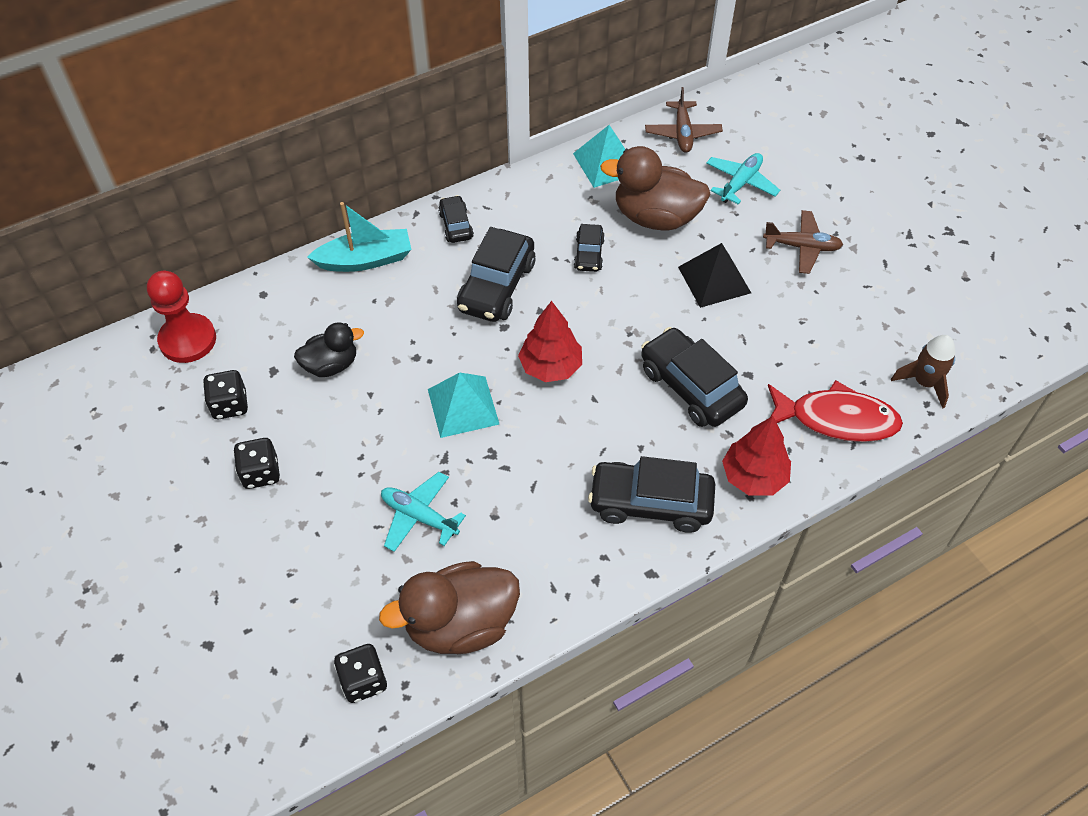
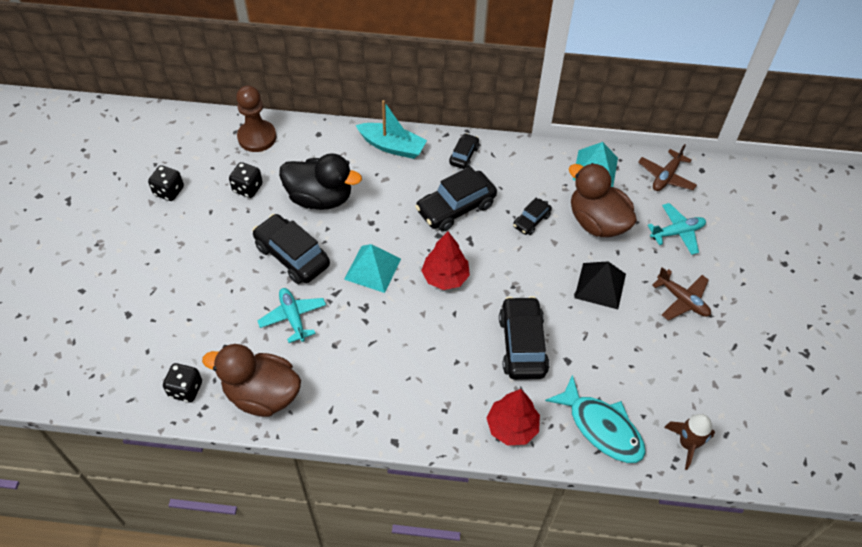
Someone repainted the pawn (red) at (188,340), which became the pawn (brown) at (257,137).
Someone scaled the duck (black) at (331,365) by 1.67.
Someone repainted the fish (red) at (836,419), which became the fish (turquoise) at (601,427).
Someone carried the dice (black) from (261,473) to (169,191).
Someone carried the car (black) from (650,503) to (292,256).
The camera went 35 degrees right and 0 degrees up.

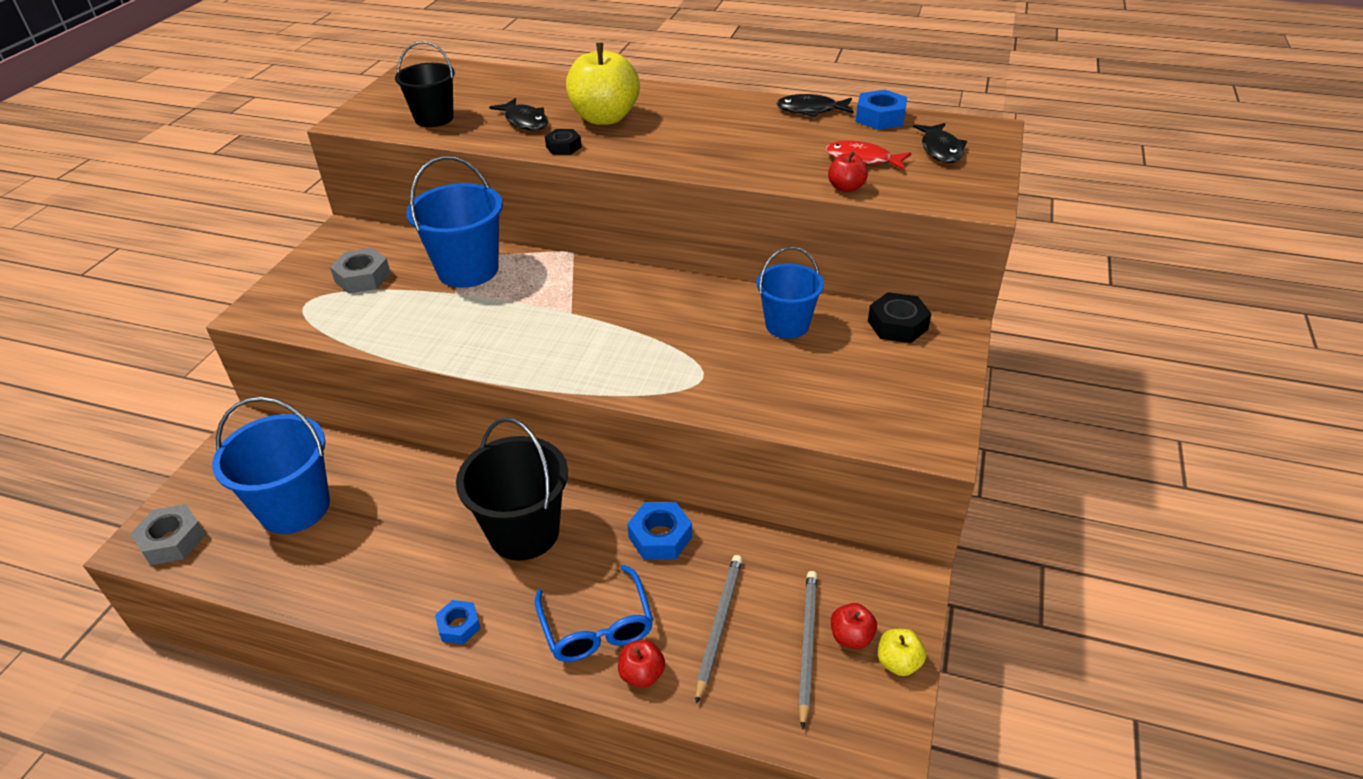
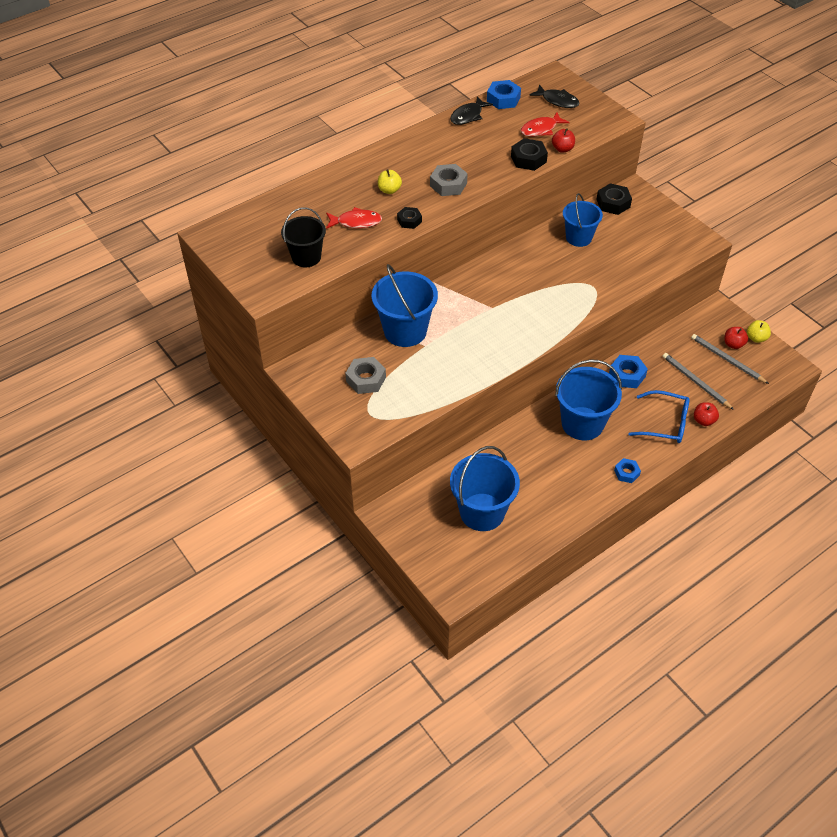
Someone scaled the apple (yellow) at (605,118) by 0.47.
Someone repainted the fish (black) at (524,121), which became the fish (red) at (356,222).
Someone repainted the bucket (black) at (524,532), which became the bucket (blue) at (582,423).
Someone carried the nut (grey) from (172,540) to (448,184).
Someone put down the nut (black) at (528,159).
The camera went 55 degrees left and 10 degrees up.

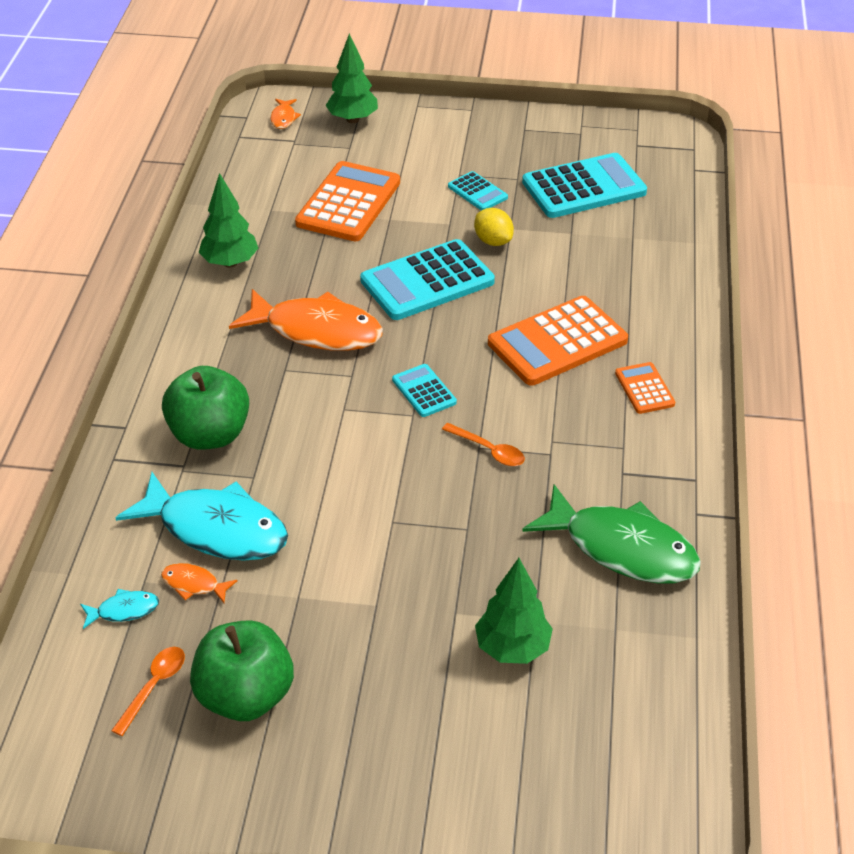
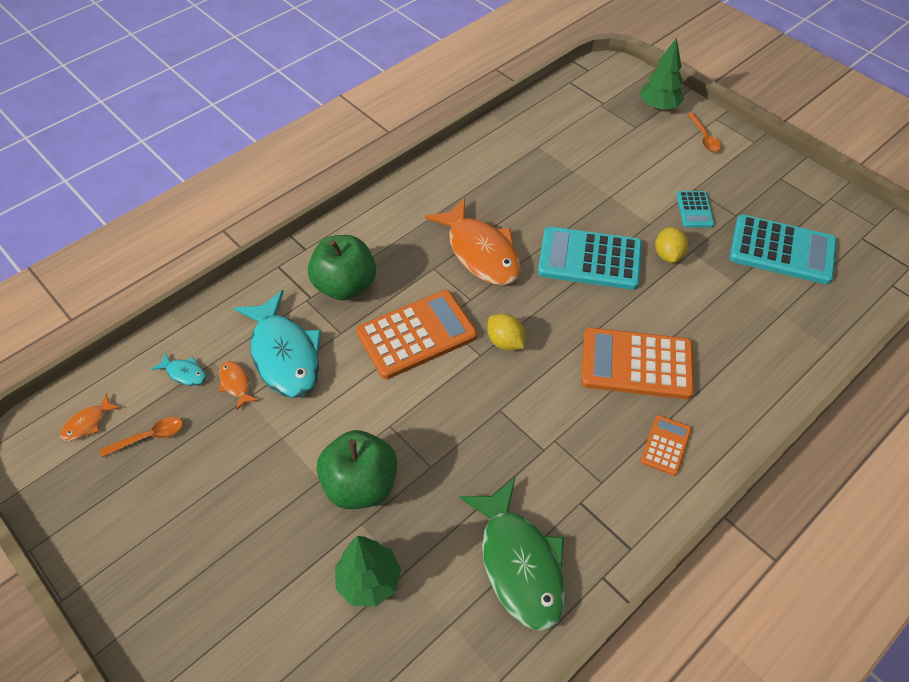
Someone carried the fish (orange) from (283,118) to (88,423).
Someone carried the calculator (orange) from (348,203) to (416,334).
Someone took away the tree (green) at (230,263).
Someone swapped the calculator (turquoise) at (424,391) for the lemon (yellow) at (505,342).
Someone carried the spoon (orange) from (489,450) to (704,138).
Someone carried the apple (green) from (245,696) to (360,485).
The camera went 40 degrees right and 10 degrees up.

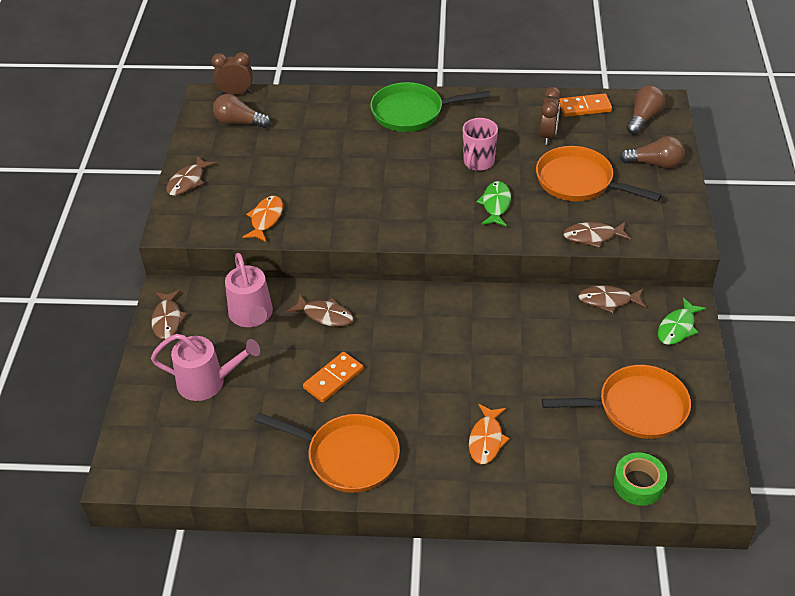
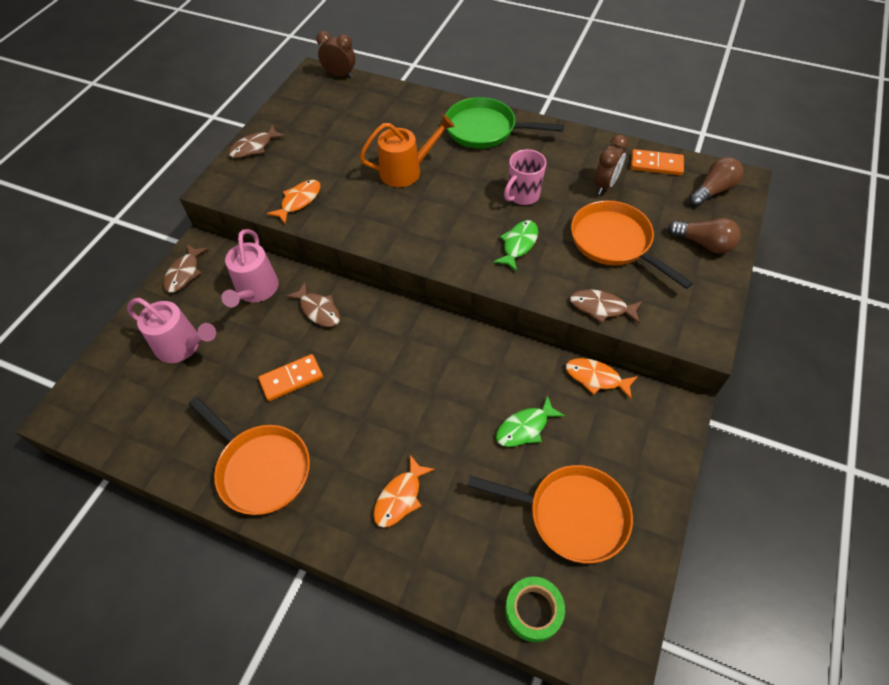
Someone took away the light bulb (brown) at (239,122).
Someone repainted the fish (brown) at (608,300), which became the fish (orange) at (596,378).
Someone carried the fish (green) from (677,327) to (525,427).
Someone put down the watering can (orange) at (406,171).
The camera went 20 degrees right and 10 degrees up.

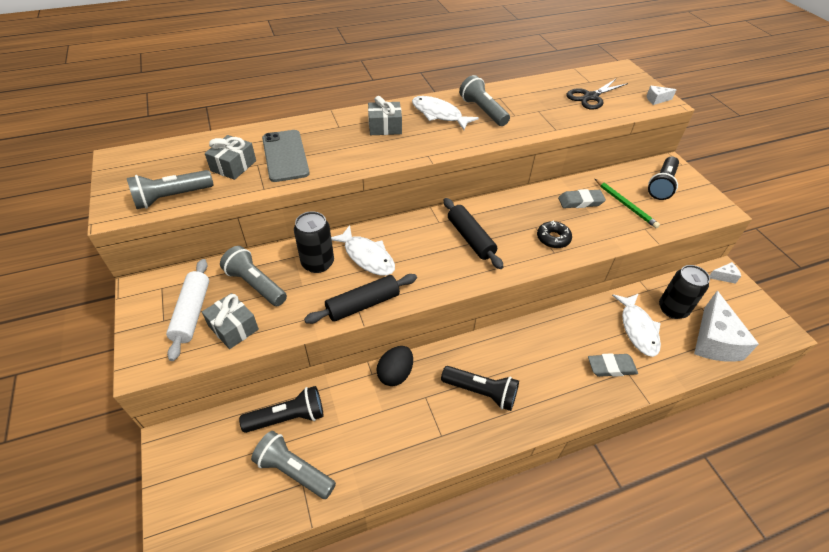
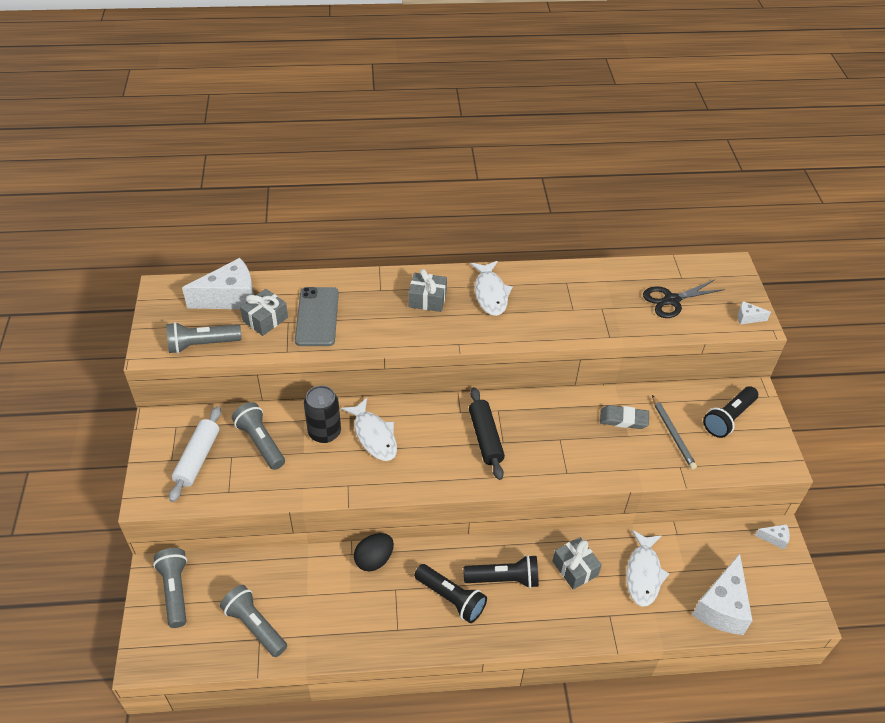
Someone carried the flashlight (grey) from (482,111) to (175,591).
Someone rotated the fish (white) at (439,114) by 150 degrees counterclockwise.
Someone repainted the pencil (green) at (625,205), which became the pencil (grey) at (672,434).
Someone took away the donut (black) at (553,238).
Someone took away the can (black) at (672,309).
Someone took away the rolling pin (black) at (363,304).
Someone carried the gift (grey) from (233,328) to (575,568).
Someone took away the eraser (grey) at (611,367).
Someone carried the flashlight (black) from (288,417) to (504,579).
Someone put down the cheese (white) at (230,298).
The camera went 15 degrees right and 0 degrees up.

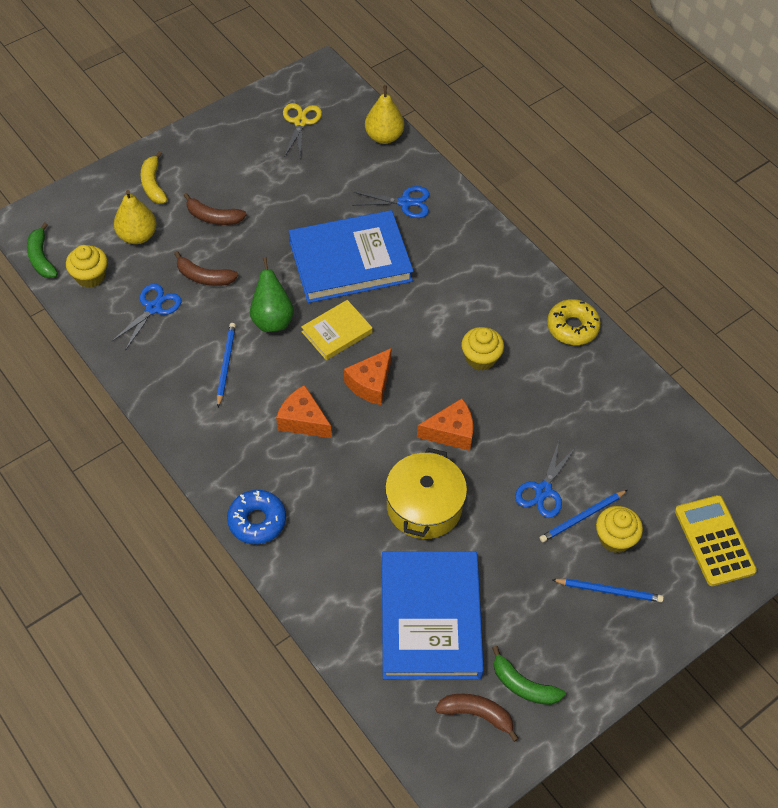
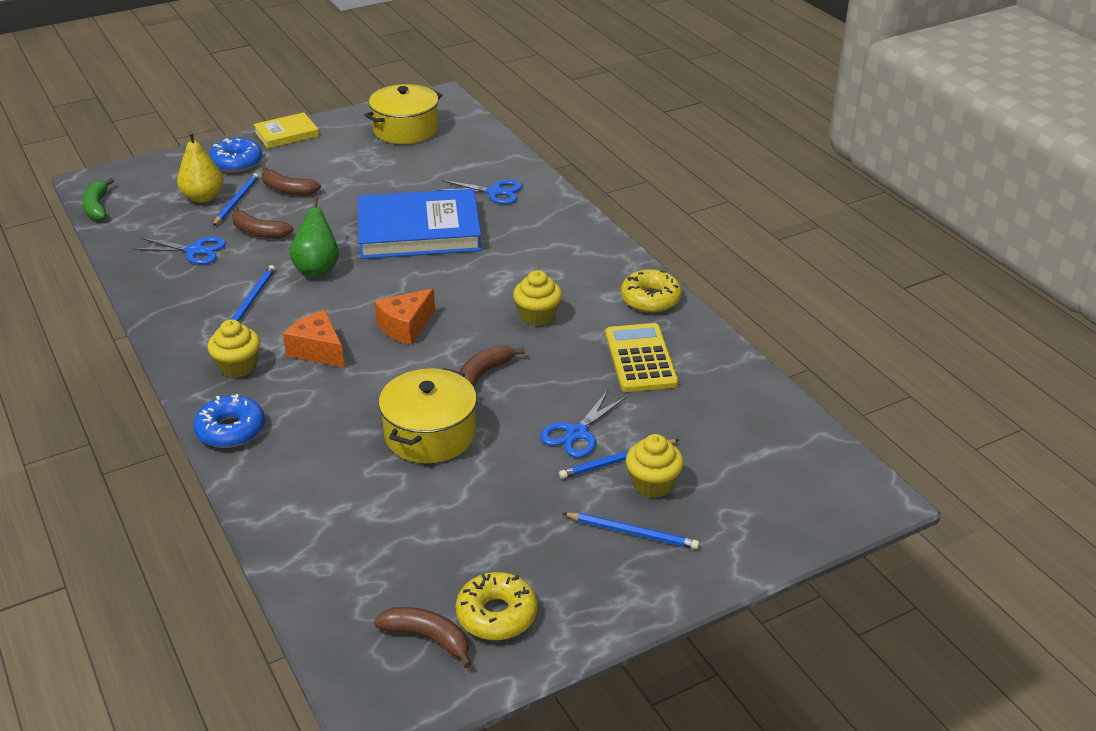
Someone took away the pear (yellow) at (384,136).
Someone swapped the scissors (yellow) at (300,122) for the pot (yellow) at (405,130).
Someone swapped the banana (yellow) at (153,184) for the donut (blue) at (236,163).
Someone carried the cupcake (yellow) from (90,276) to (238,366).
Someone rotated the scissors (blue) at (153,308) by 60 degrees clockwise.
Someone carried the book (yellow) from (337,332) to (286,134).
Someone swapped the cheese (orange) at (451,432) for the banana (brown) at (483,374).
Someone carried the calculator (yellow) from (714,541) to (640,359).
Someone took away the book (blue) at (430,618).
Someone swapped the banana (green) at (523,685) for the donut (yellow) at (496,615).
Someone put down the pencil (blue) at (236,201).
The camera went 10 degrees right and 20 degrees down.

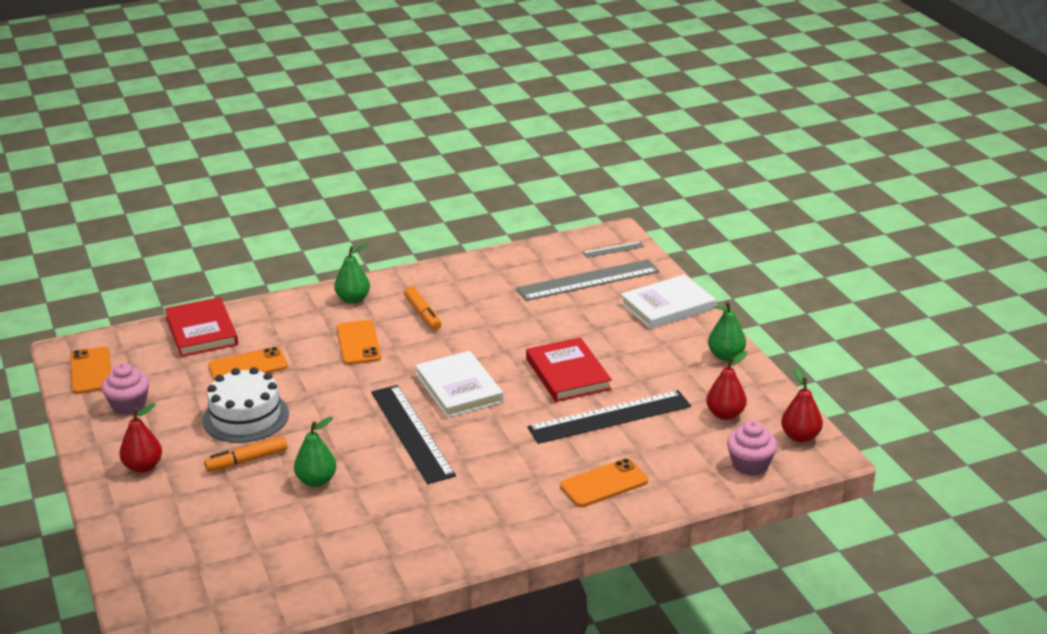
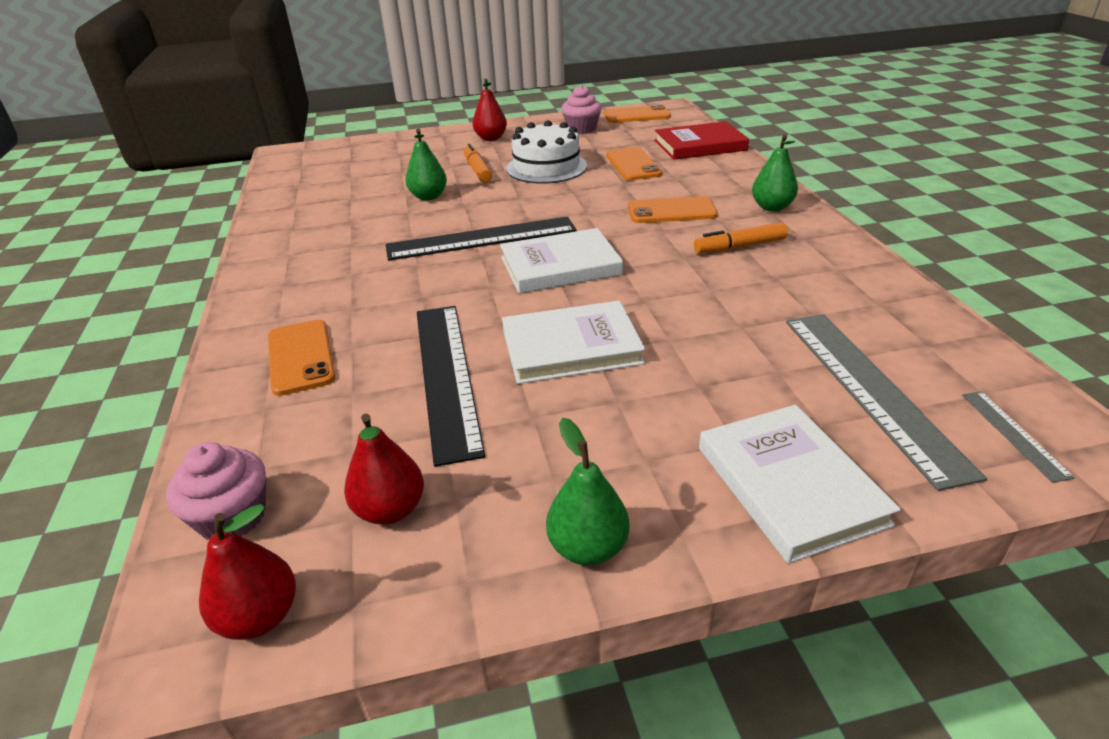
Someone repainted the book (red) at (567,374), which became the book (white) at (571,347).
The camera went 100 degrees right and 5 degrees up.

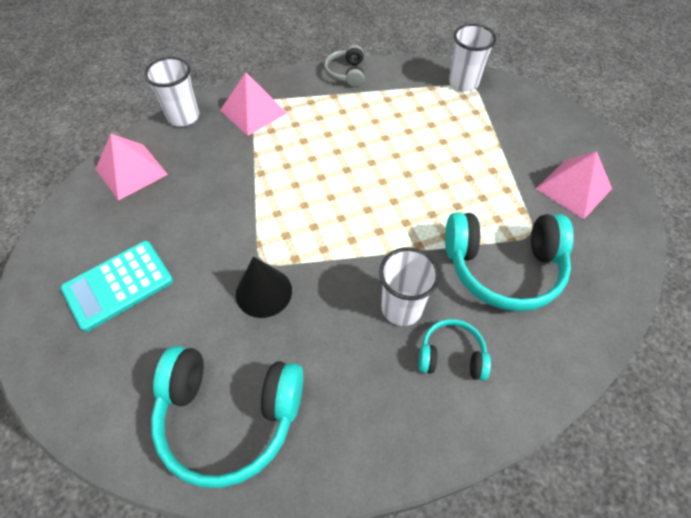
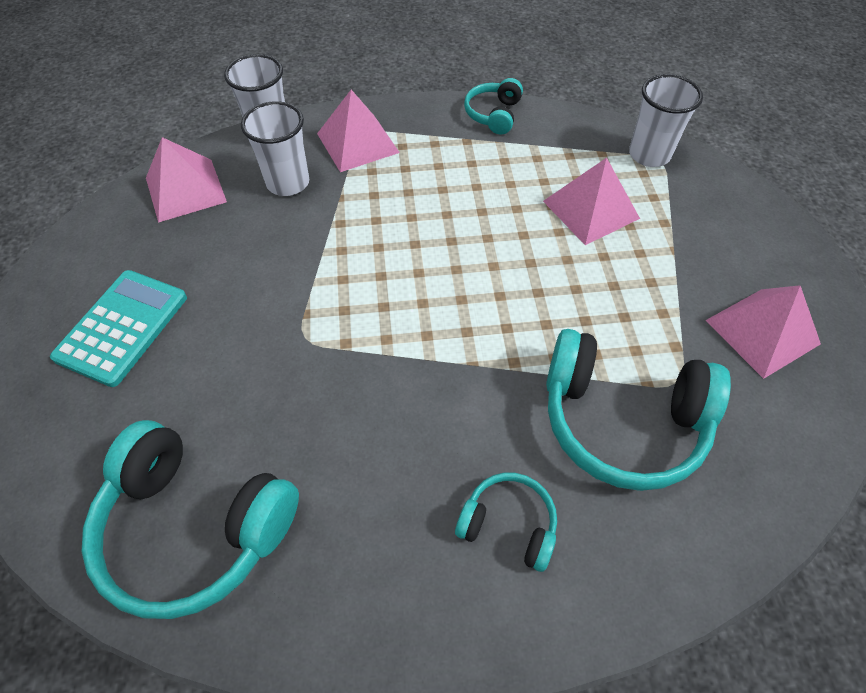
Someone repainted the headphones (grey) at (346,73), which became the headphones (turquoise) at (493,114).
Someone rotated the calculator (turquoise) at (118,285) by 135 degrees clockwise.
Someone carried the cup (white) from (401,308) to (288,183).
Someone took away the cone (black) at (264,292).
Someone put down the pyramid (pink) at (591,209).
The camera went 15 degrees right and 0 degrees up.

